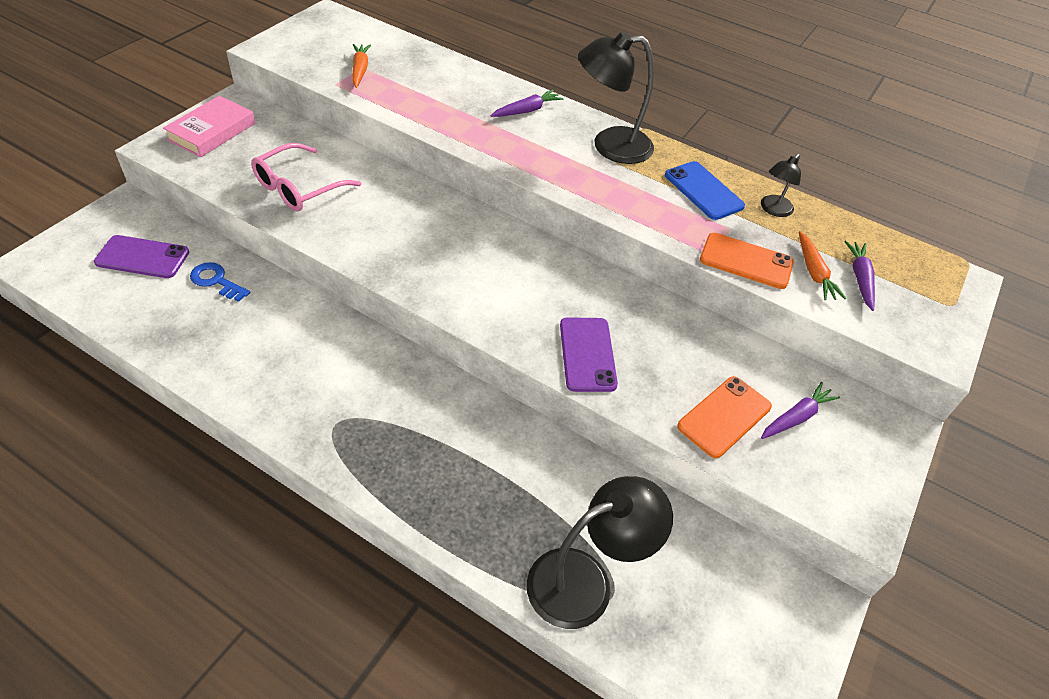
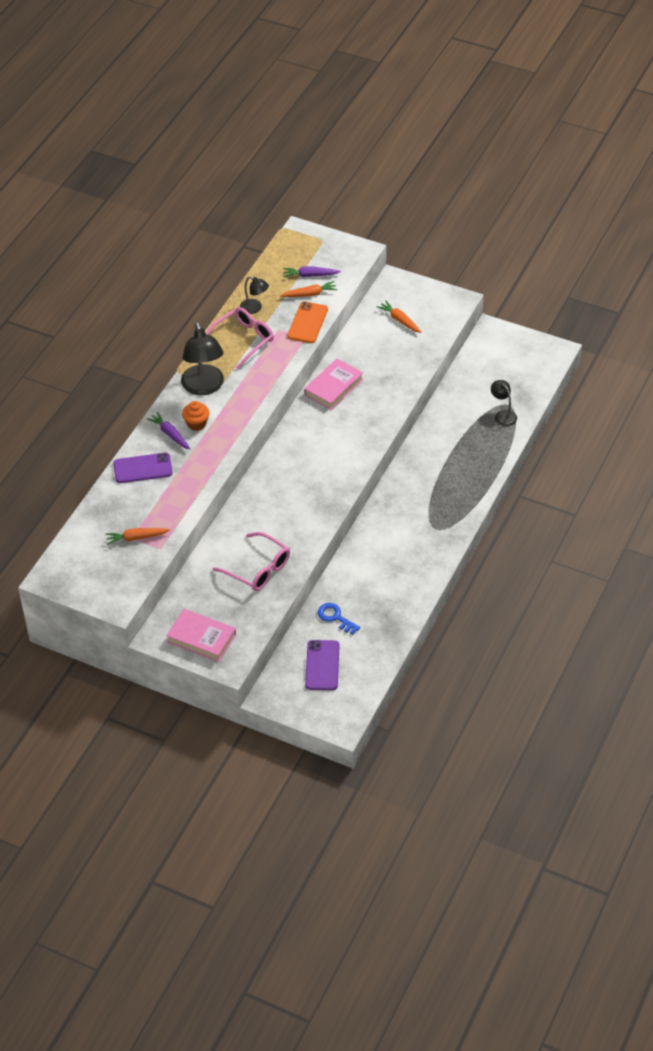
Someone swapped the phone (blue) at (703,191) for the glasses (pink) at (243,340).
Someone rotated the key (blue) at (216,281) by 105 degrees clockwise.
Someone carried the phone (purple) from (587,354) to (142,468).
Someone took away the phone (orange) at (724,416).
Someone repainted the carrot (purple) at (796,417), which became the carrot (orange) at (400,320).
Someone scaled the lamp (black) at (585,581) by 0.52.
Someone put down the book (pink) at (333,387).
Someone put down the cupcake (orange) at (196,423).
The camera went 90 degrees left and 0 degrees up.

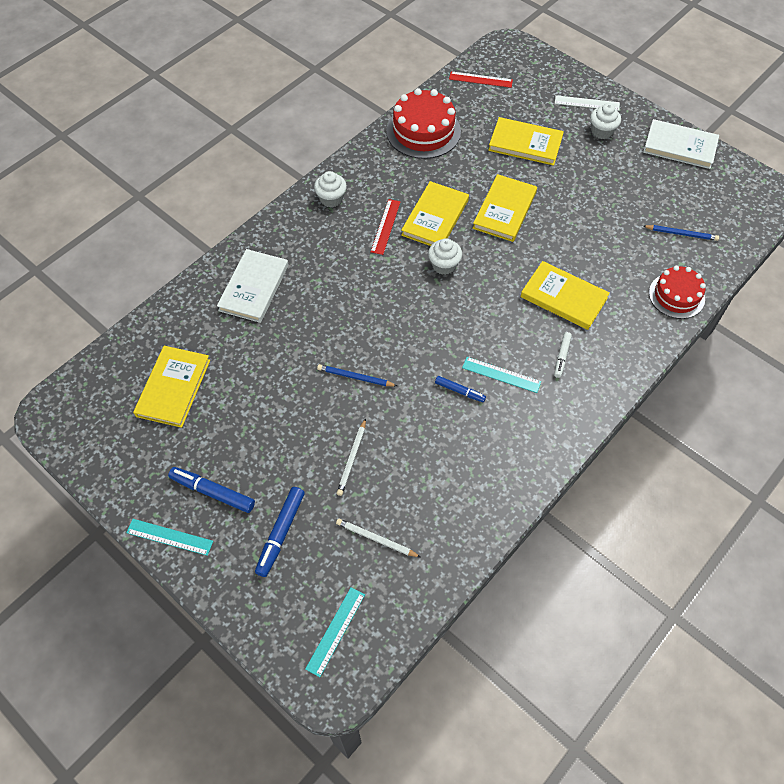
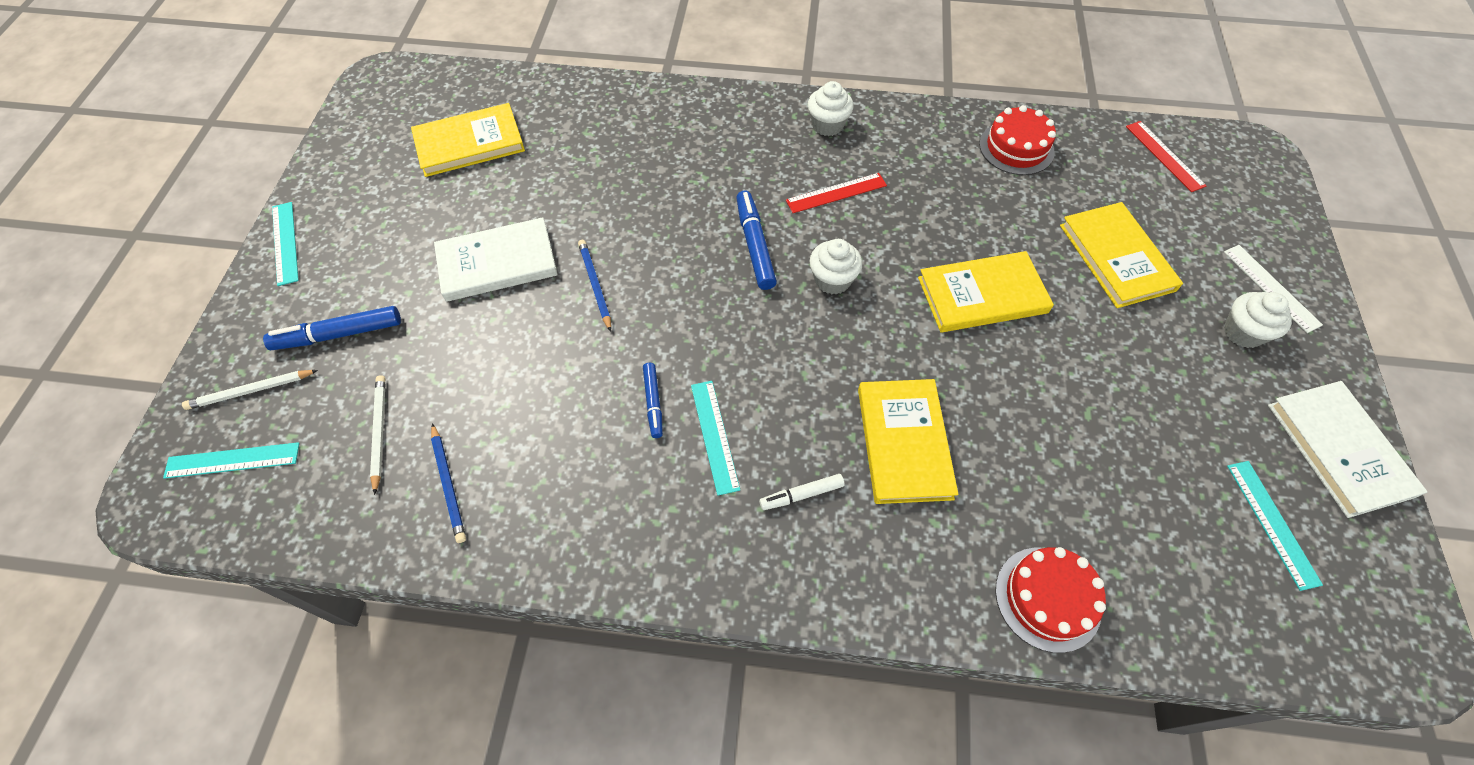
Someone scaled the cake (red) at (423,131) by 0.66.
Someone took away the book (yellow) at (435,217).
Someone carried the pencil (blue) from (681,234) to (448,484).
Someone carried the book (white) from (254,288) to (497,263).
Someone carried the pencil (white) from (352,458) to (251,391).
Someone carried the marker (blue) from (213,492) to (755,245).
Someone put down the ruler (turquoise) at (1272,523).
The camera went 55 degrees right and 0 degrees up.

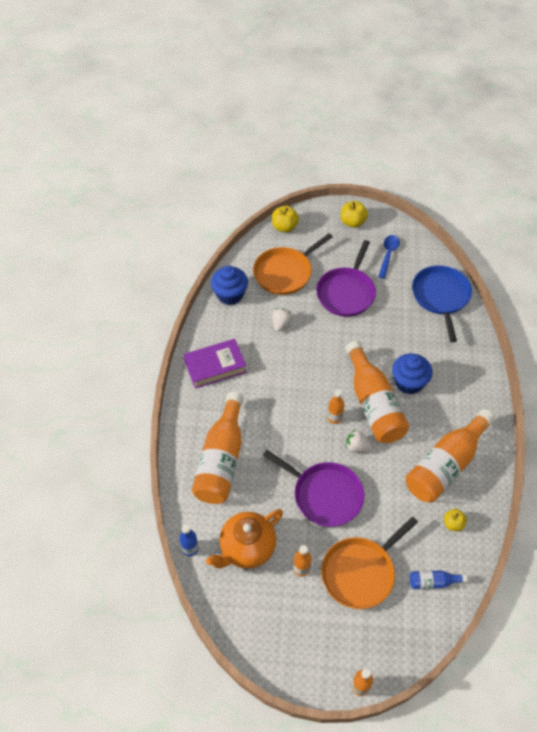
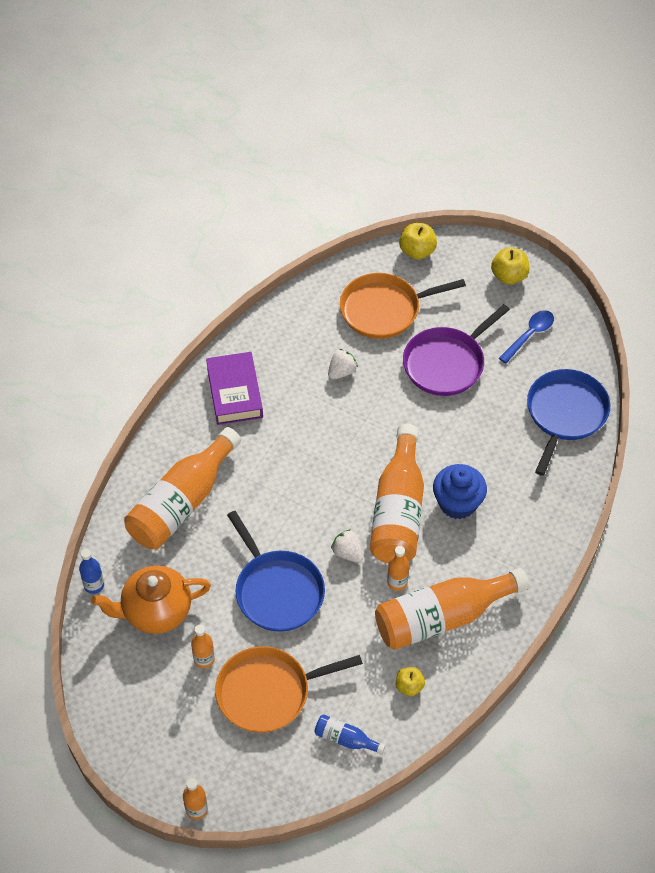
Someone took away the cupcake (blue) at (230,295).
Someone rotated the book (purple) at (215,366) by 75 degrees clockwise.
Someone carried the bottle (orange) from (334,417) to (397,582).
Someone repainted the pan (purple) at (324,495), which became the pan (blue) at (277,591).
The camera went 25 degrees right and 0 degrees up.

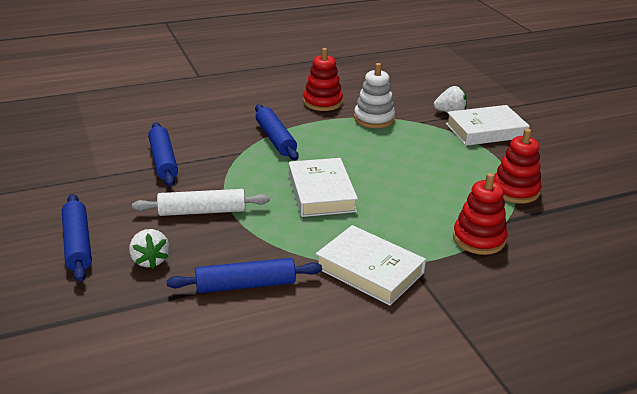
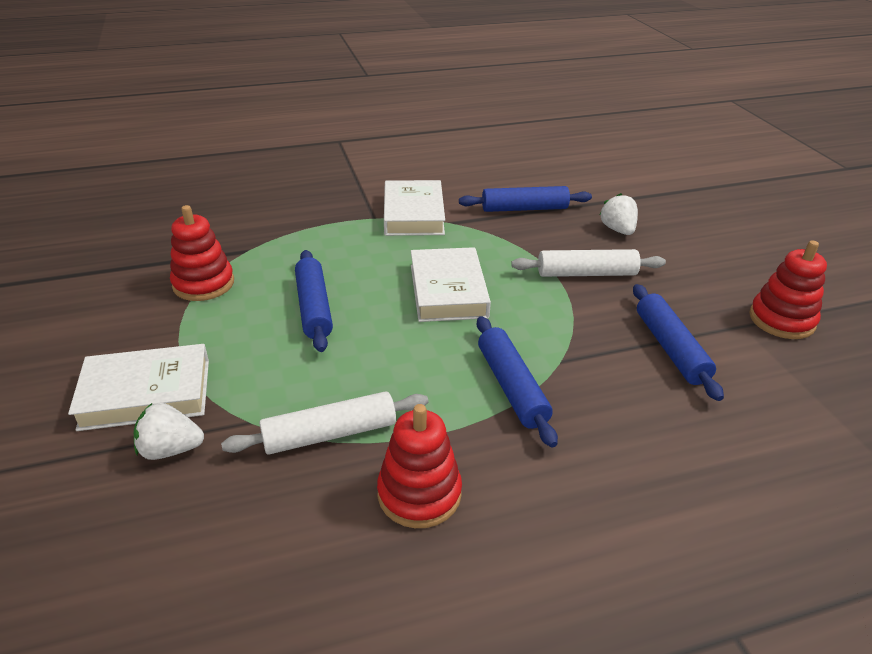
Someone swapped the stacking toy (white) at (374,119) for the rolling pin (white) at (330,434).
Someone carried the stacking toy (red) from (478,239) to (781,320).
Someone carried the rolling pin (blue) from (77,244) to (314,307).
Someone rotated the book (white) at (369,270) by 45 degrees clockwise.
The camera went 175 degrees left and 5 degrees up.

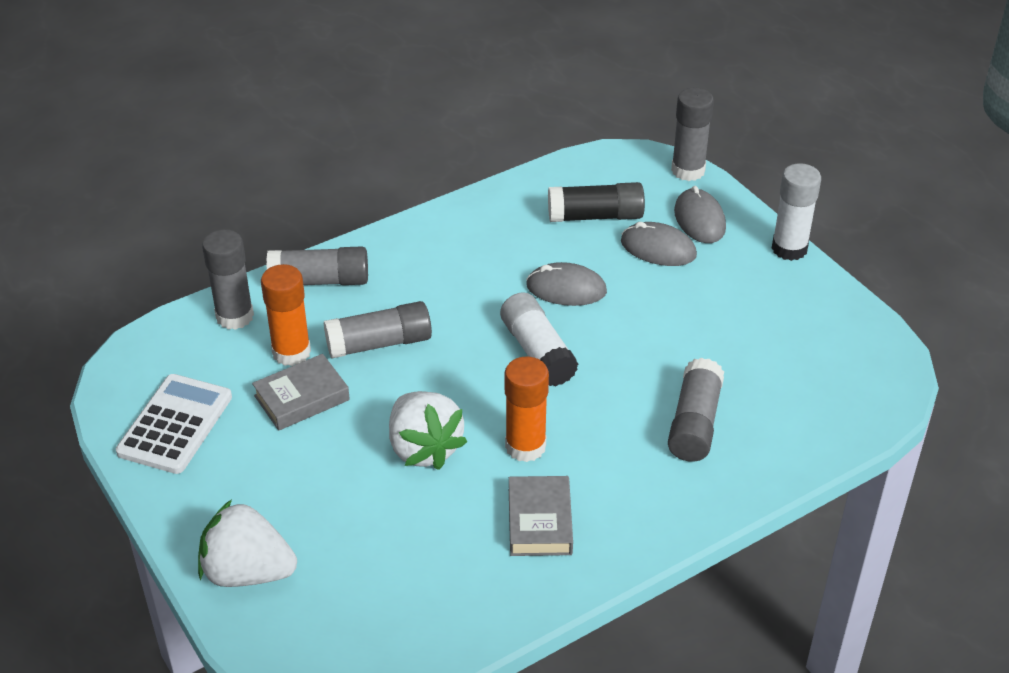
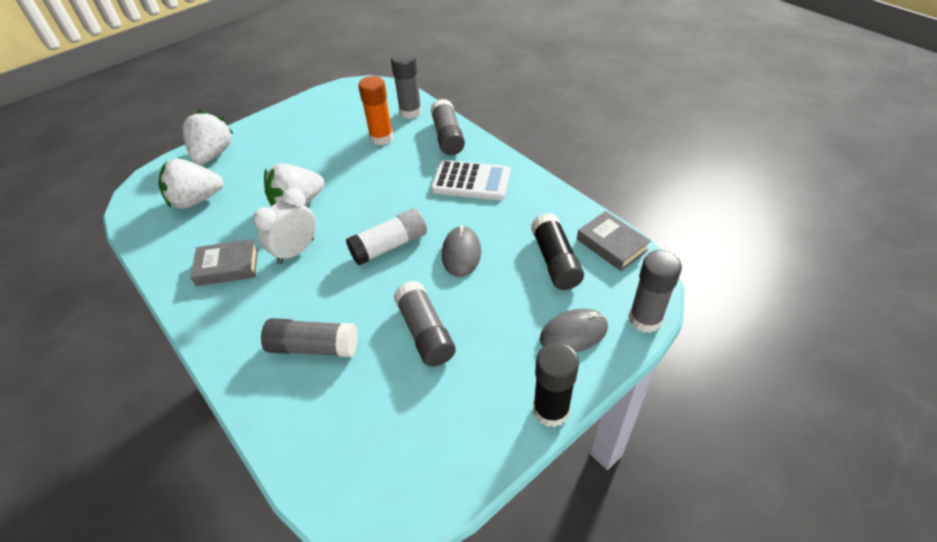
Someone repainted the glue stick (white) at (789,249), which became the glue stick (black) at (551,410).
Someone took away the mouse (grey) at (658,248).
Someone carried the glue stick (grey) from (379,343) to (425,332).
Someone carried the book (grey) from (302,398) to (612,245).
Someone swapped the glue stick (orange) at (525,446) for the clock (white) at (296,251).
Someone carried the calculator (white) from (175,424) to (471,181).
Someone put down the strawberry (white) at (196,200).
The camera went 85 degrees right and 5 degrees up.

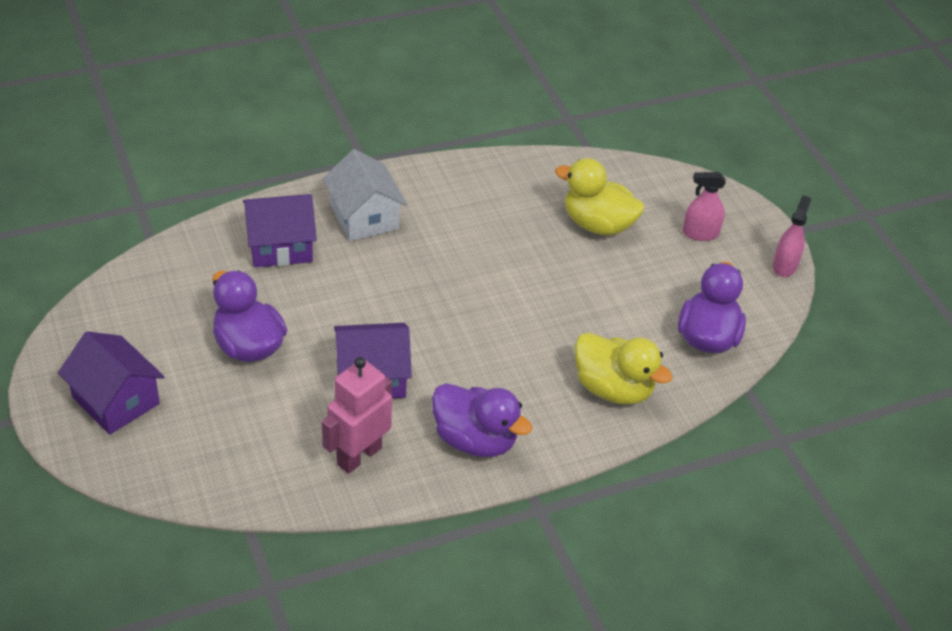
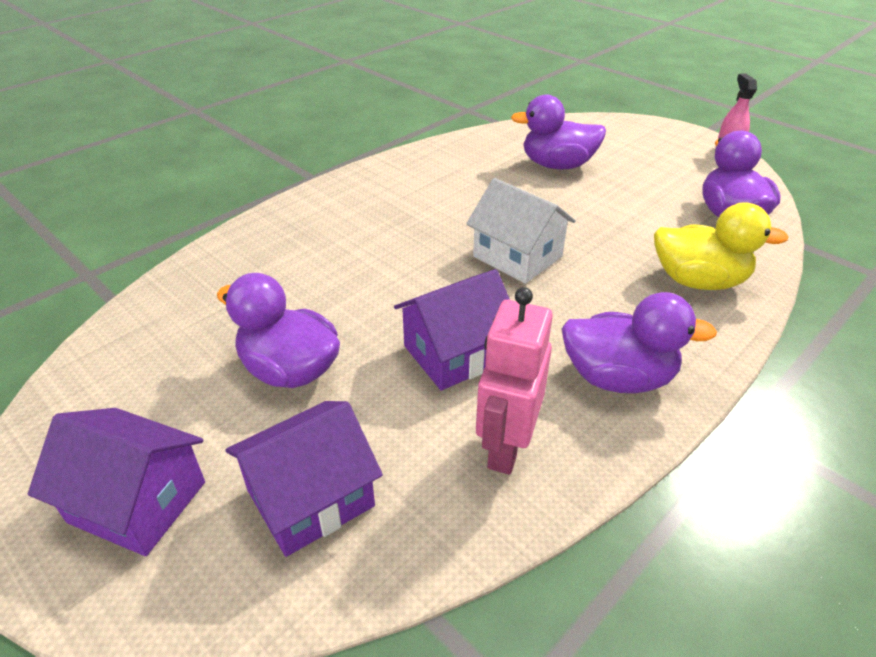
Someone carried the house (white) from (364,217) to (517,256).
Someone repainted the duck (yellow) at (597,224), which became the duck (purple) at (557,165).
Someone took away the spray bottle (pink) at (700,233).
Someone carried the house (purple) from (280,246) to (311,498).
The camera went 20 degrees left and 5 degrees down.

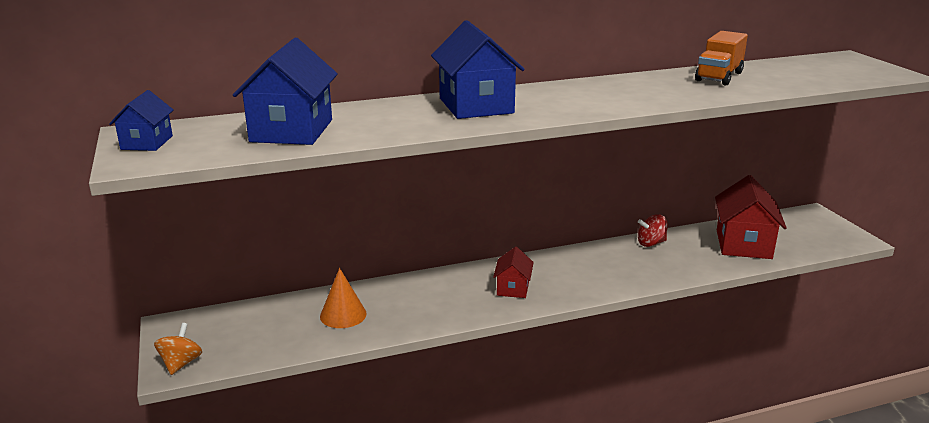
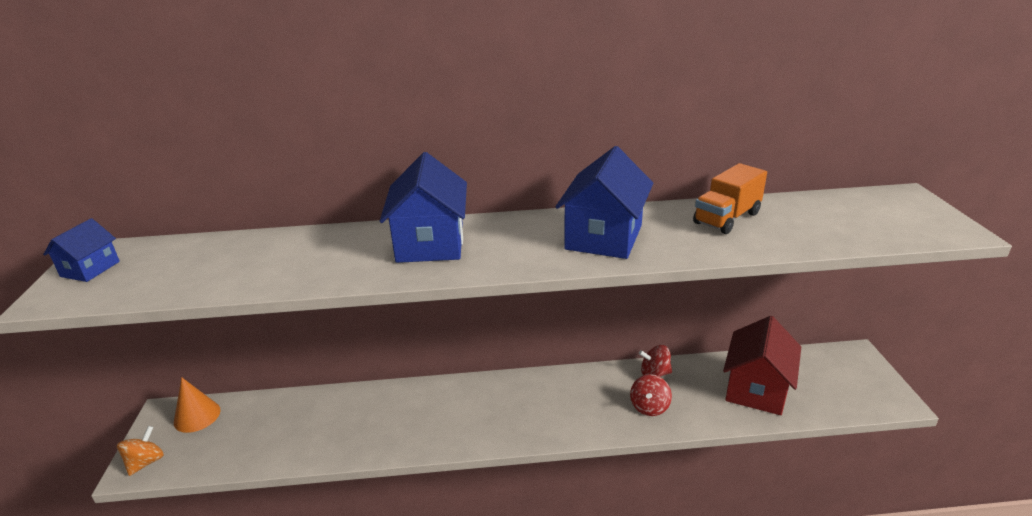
Someone carried the house (blue) from (291,131) to (603,237).
Someone took away the house (red) at (513,288).
Someone carried the cone (orange) from (343,315) to (197,416).
Someone put down the spinning top (red) at (649,407).
The camera went 15 degrees right and 5 degrees up.

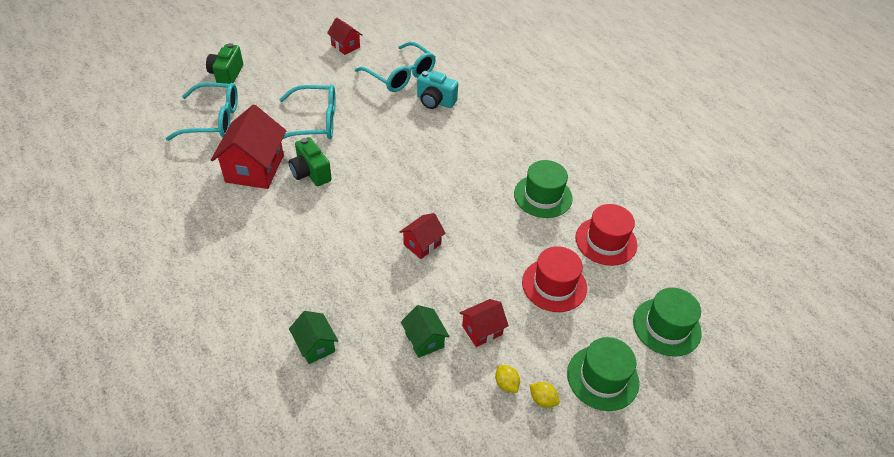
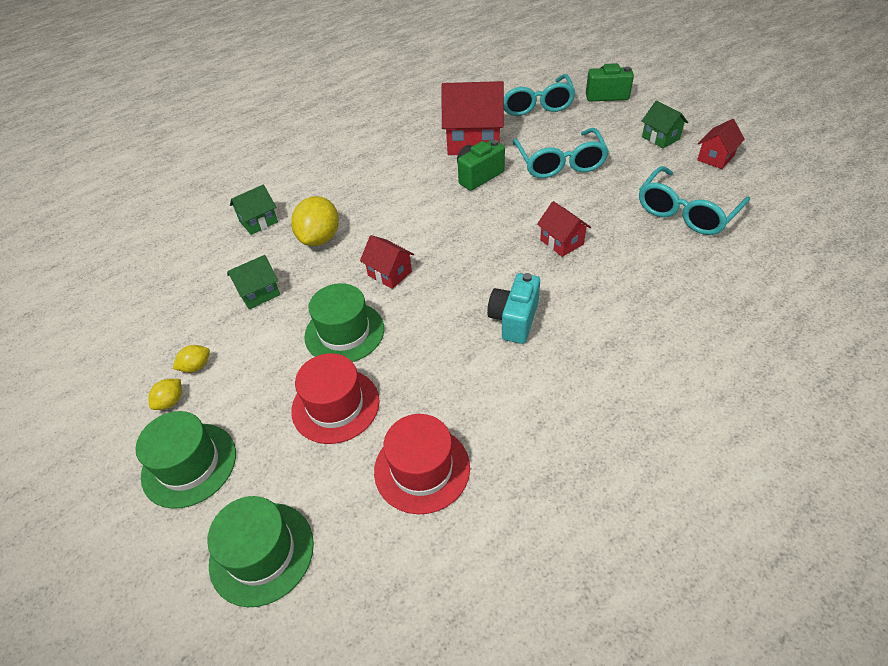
Someone carried the camera (turquoise) from (435,101) to (514,320).
Someone carried the hat (green) from (543,196) to (344,332).
Someone carried the house (red) from (482,330) to (561,242).
Someone put down the house (green) at (660,138).
Someone put down the lemon (yellow) at (320,238).
The camera went 90 degrees right and 0 degrees up.

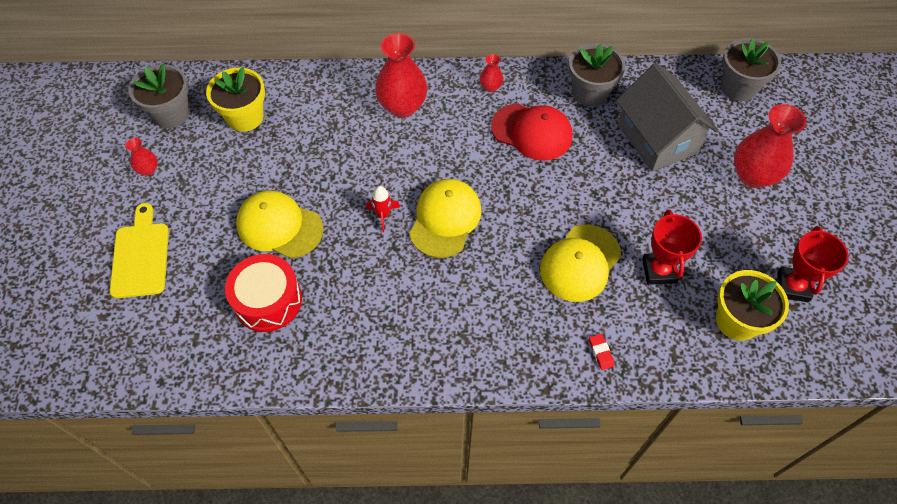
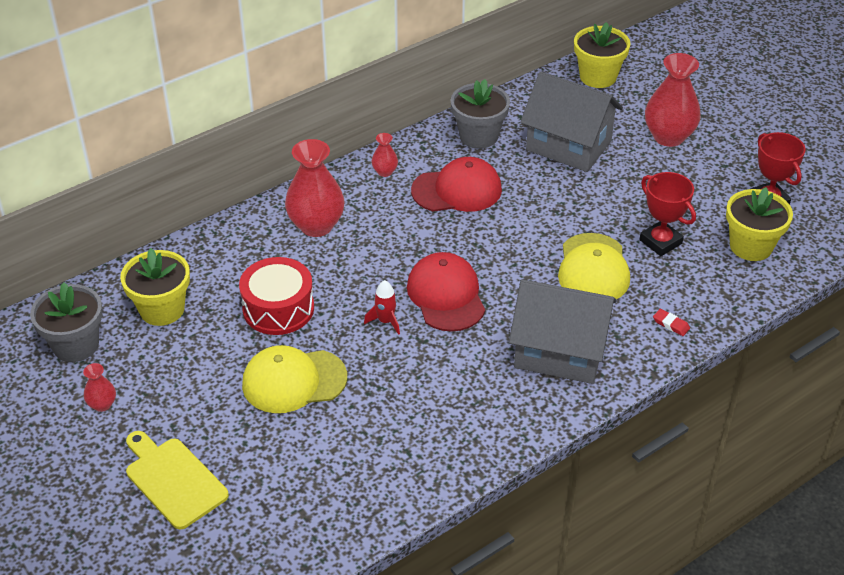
Someone repainted the flower pot (grey) at (738,87), which became the flower pot (yellow) at (598,77).
Someone repainted the cap (yellow) at (445,219), which became the cap (red) at (446,295).
Someone carried the drum (red) from (268,300) to (278,308).
Someone put down the house (grey) at (559,352).
The camera went 35 degrees left and 15 degrees down.

